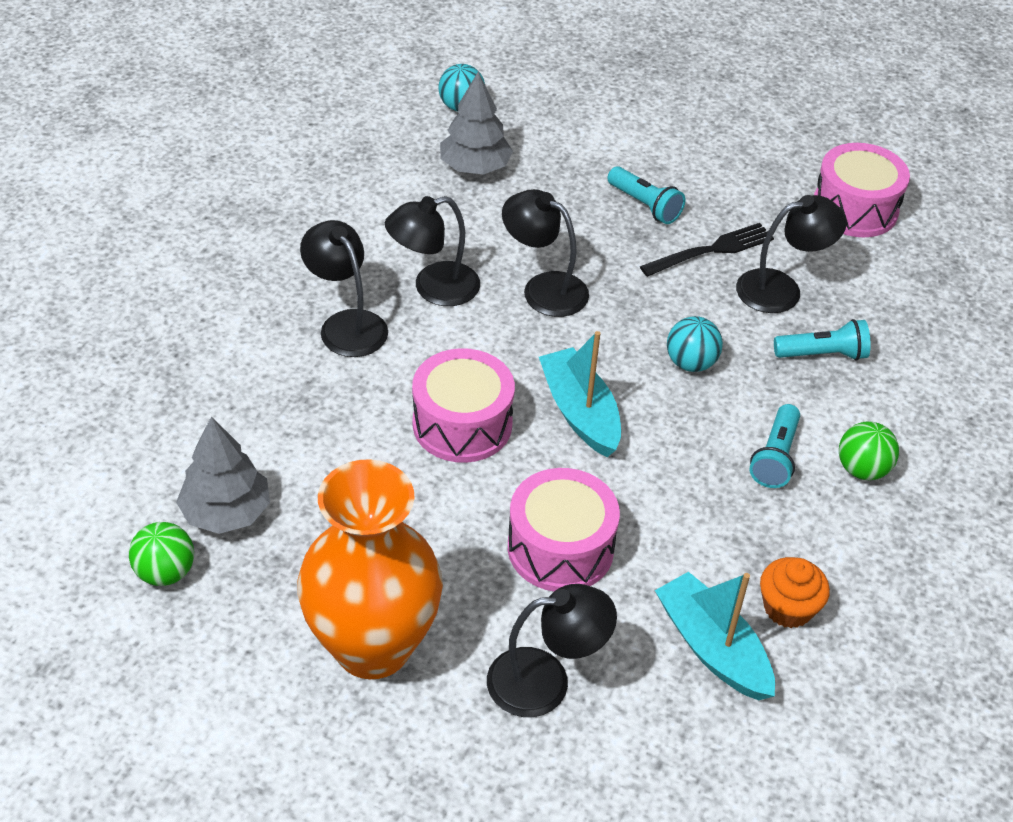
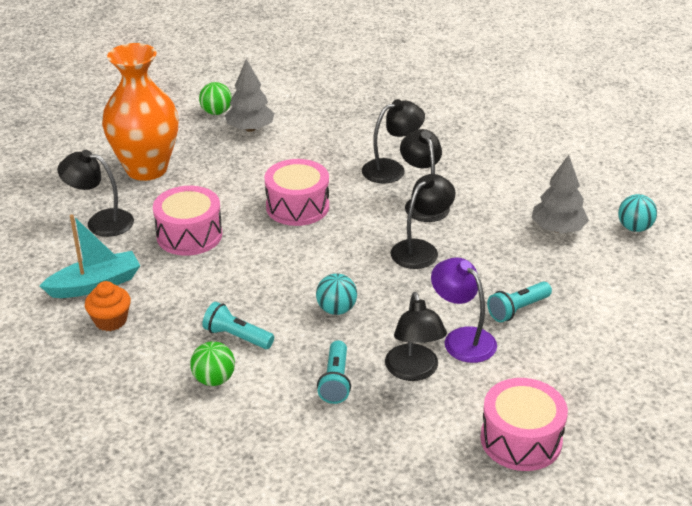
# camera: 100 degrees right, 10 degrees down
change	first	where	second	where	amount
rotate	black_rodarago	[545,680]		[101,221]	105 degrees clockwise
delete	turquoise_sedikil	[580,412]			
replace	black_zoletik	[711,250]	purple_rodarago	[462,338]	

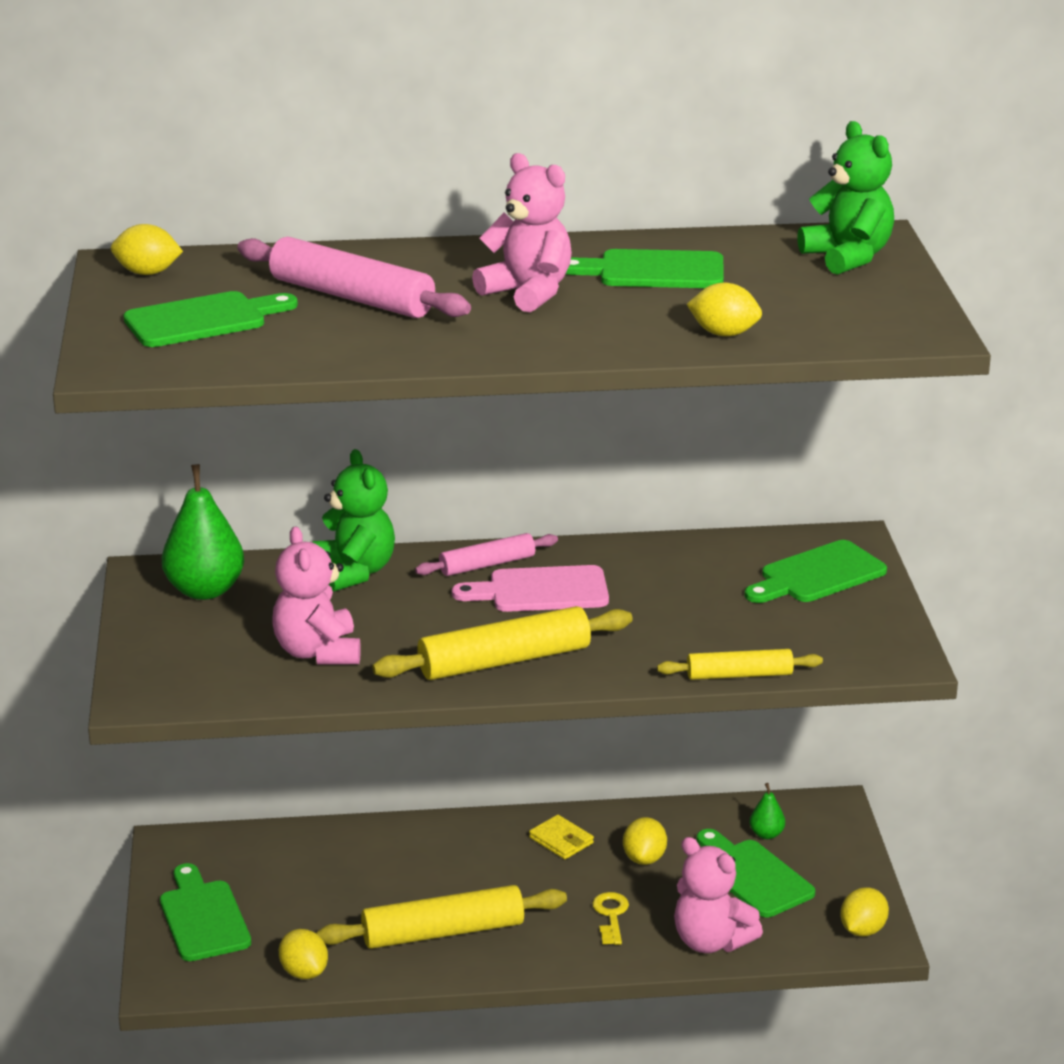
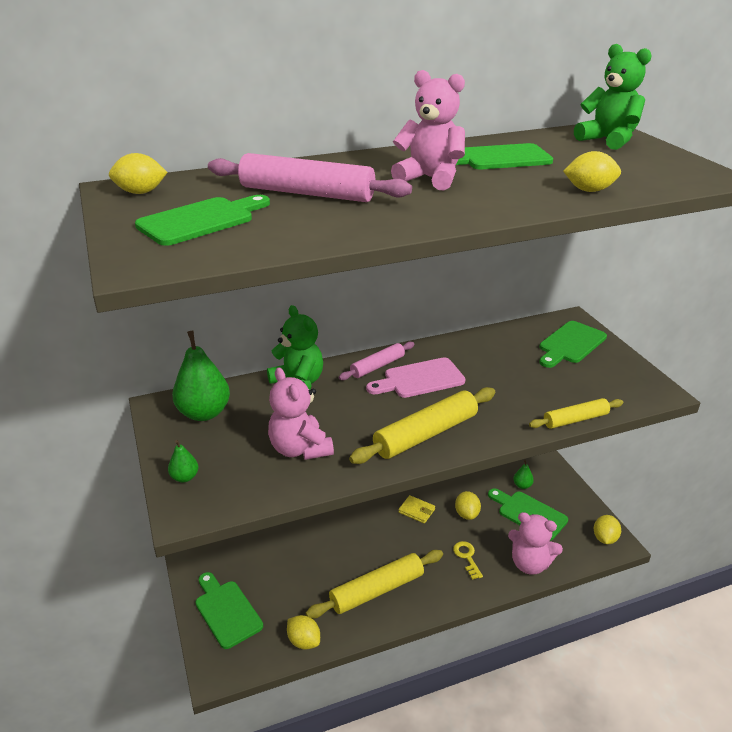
# camera: 15 degrees left, 5 degrees up
change	first	where	second	where	amount
insert			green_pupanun	[185,477]	

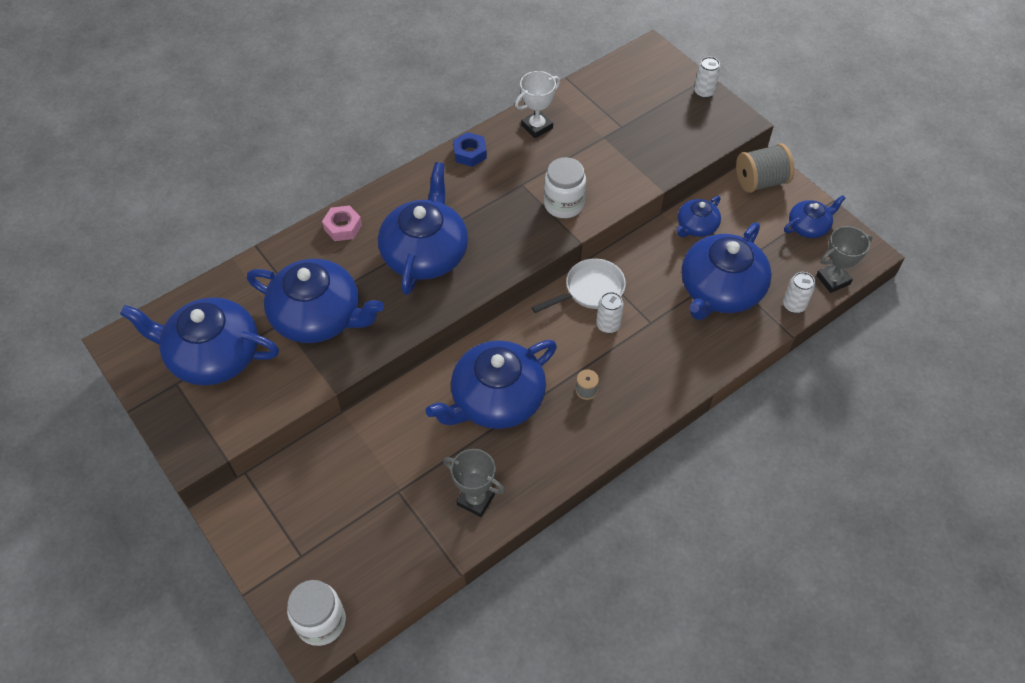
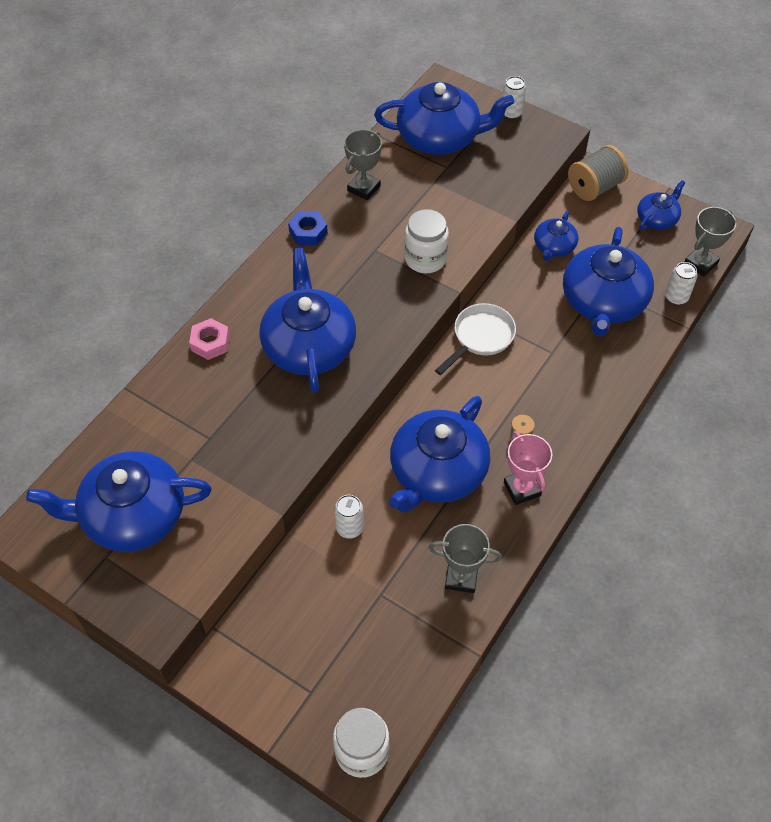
# camera: 20 degrees left, 0 degrees up
change	first	where	second	where	amount
move	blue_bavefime	[319,316]		[440,137]	
recolor	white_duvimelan	[537,127]	grey_duvimelan	[363,188]	
move	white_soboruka	[608,325]		[349,528]	
insert			pink_duvimelan	[522,489]	

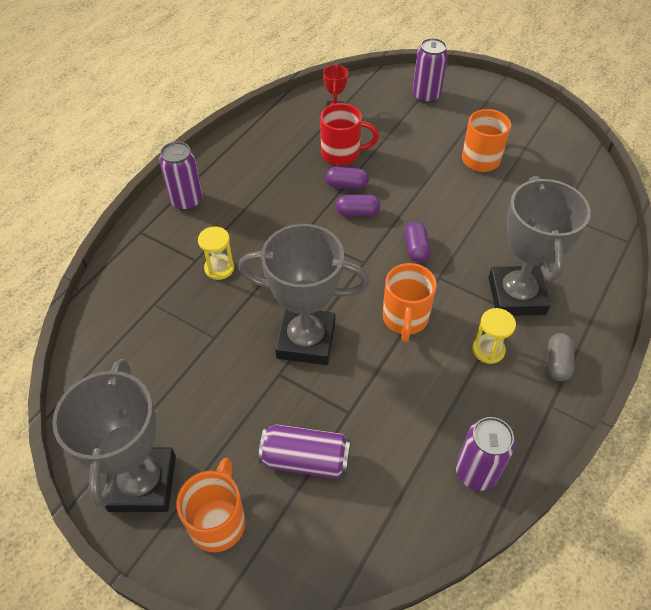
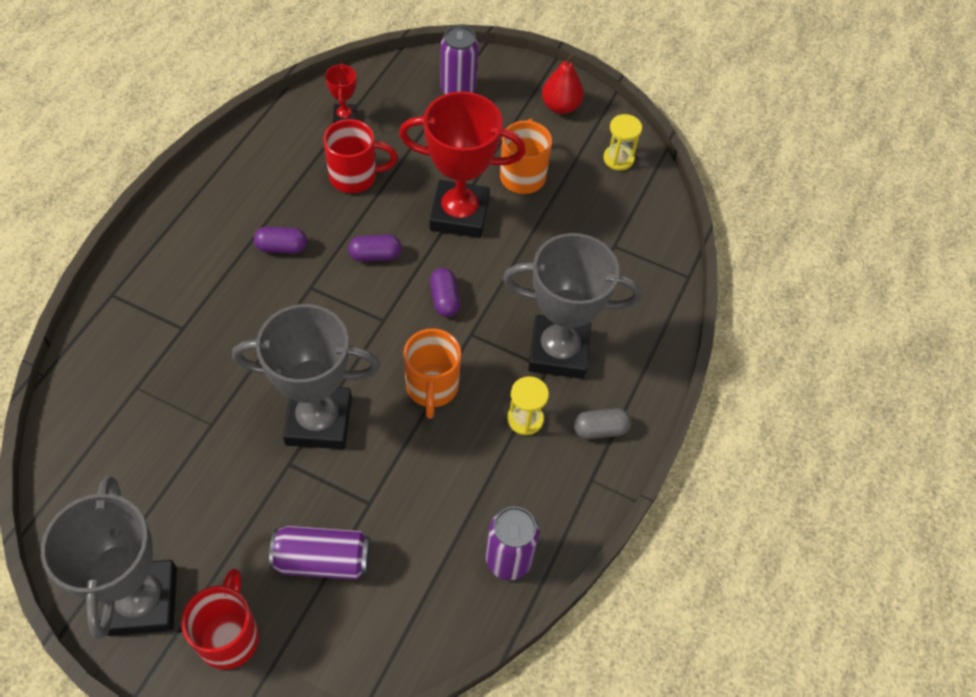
# camera: 10 degrees left, 5 degrees up
change	first	where	second	where	amount
delete	purple_soboruka	[186,201]			
recolor	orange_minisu	[218,521]	red_minisu	[229,635]	
move	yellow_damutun	[219,268]		[618,159]	
move	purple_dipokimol	[346,185]		[282,247]	
rotate	grey_duvimelan	[516,296]		[558,351]	75 degrees counterclockwise
rotate	grey_dipokimol	[557,363]		[600,429]	75 degrees clockwise
insert			red_duvimelan	[459,214]	
insert			red_pupanun	[560,106]	

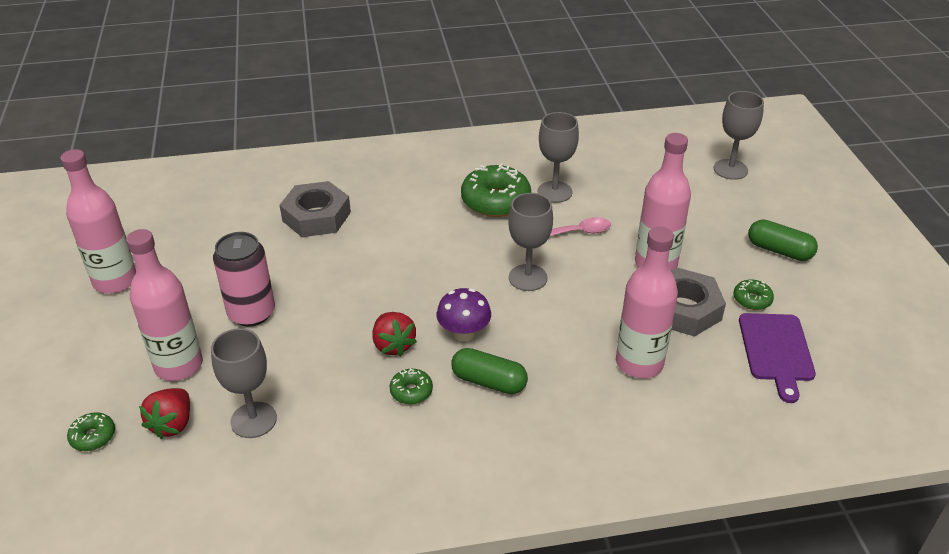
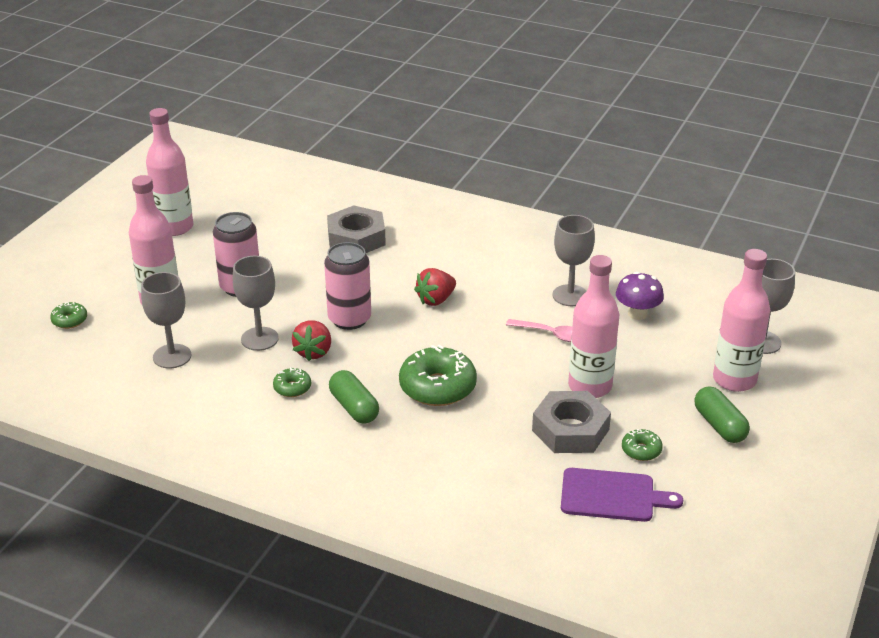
# camera: 35 degrees right, 5 degrees down
change	first	where	second	where	amount
move	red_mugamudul	[172,424]		[436,300]	
move	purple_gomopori	[464,333]		[637,314]	
move	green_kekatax	[495,201]		[437,387]	
move	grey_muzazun	[528,278]		[259,339]	
move	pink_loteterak	[639,363]		[734,380]	
rotate	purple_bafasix	[776,350]		[612,496]	120 degrees counterclockwise
insert			pink_soboruka	[349,319]	

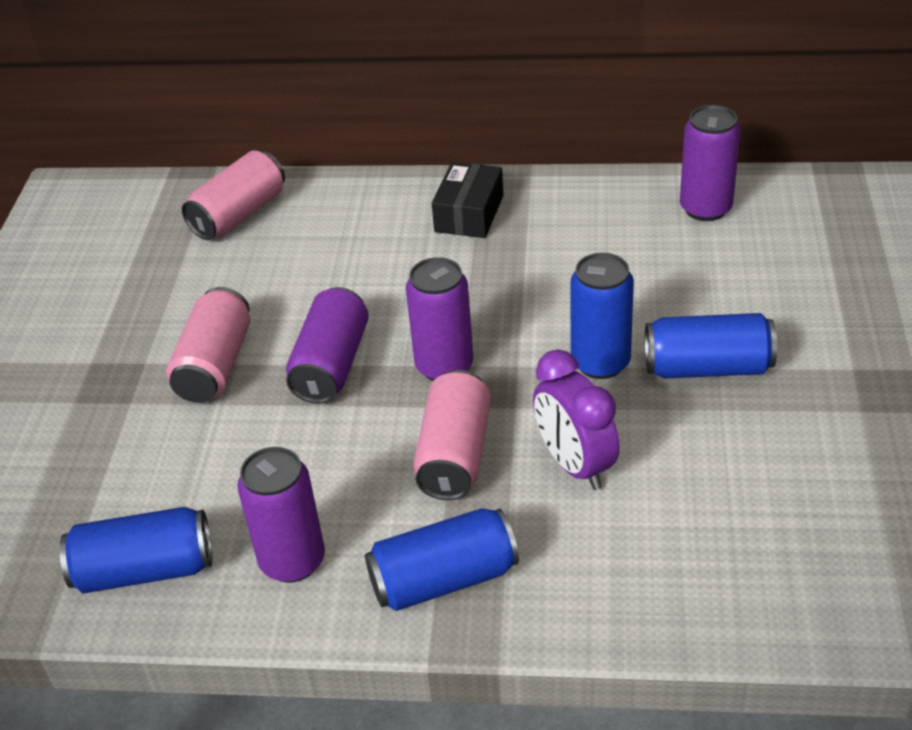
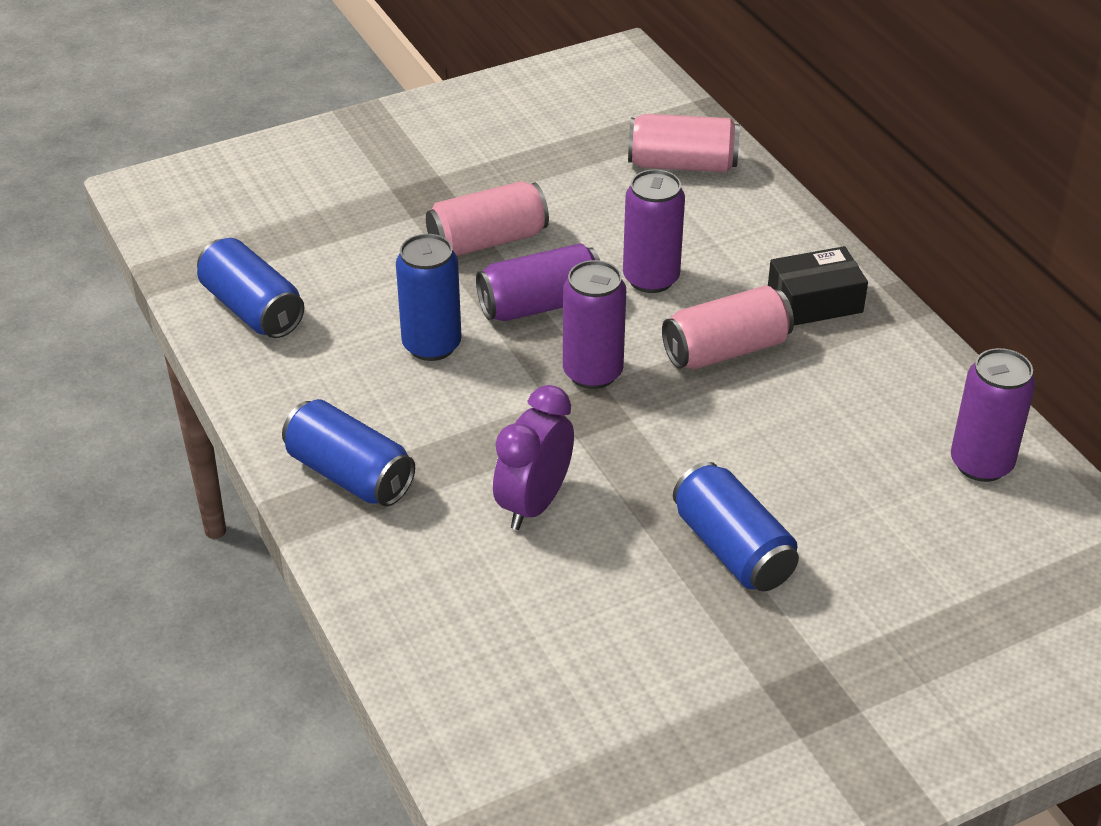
# camera: 55 degrees right, 0 degrees up
change	first	where	second	where	amount
move	purple_soboruka	[292,561]		[651,278]	
move	pink_soboruka	[454,454]		[726,350]	
move	blue_soboruka	[600,362]		[431,345]	

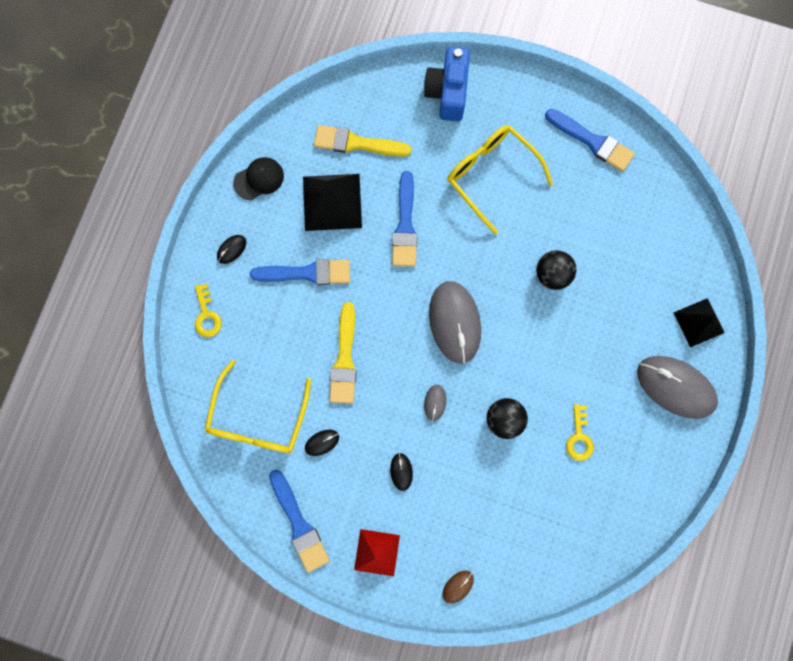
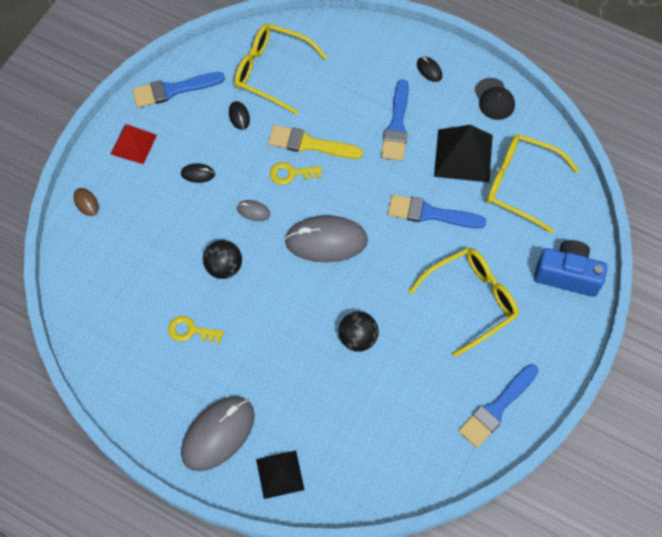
# camera: 100 degrees right, 15 degrees down
change	first	where	second	where	amount
move	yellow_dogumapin	[207,315]		[291,174]	
replace	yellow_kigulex	[356,143]	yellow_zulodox	[521,185]	

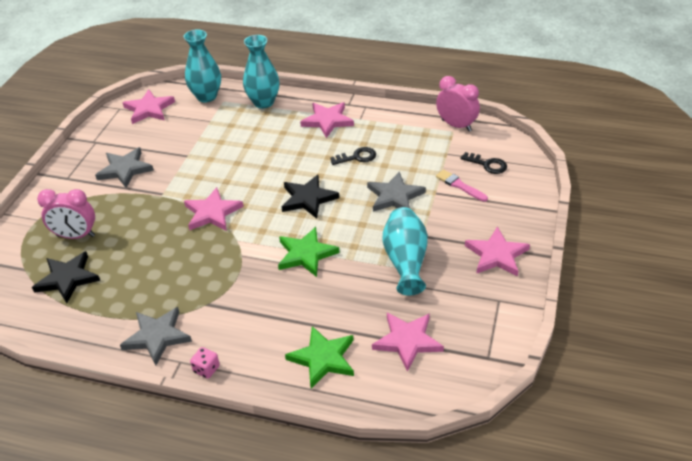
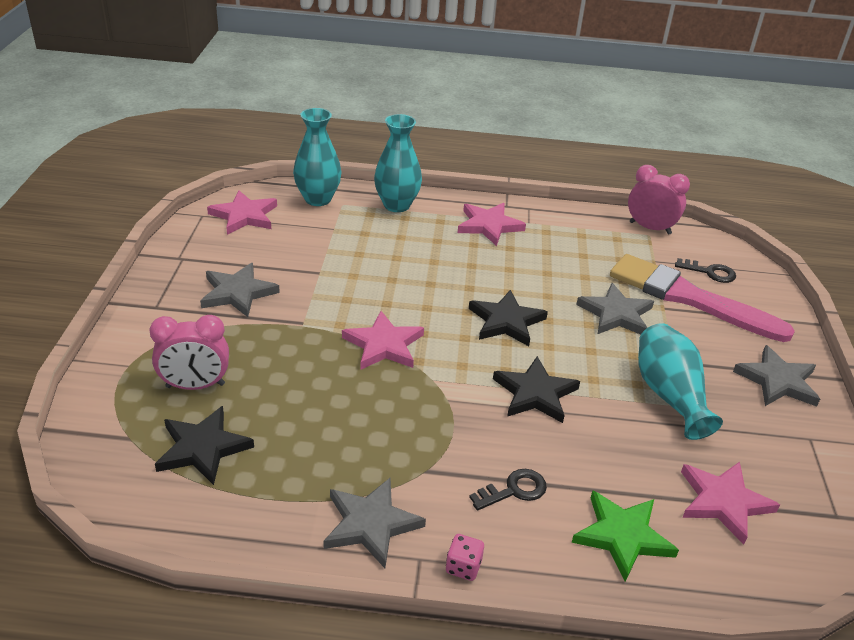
# camera: 15 degrees left, 5 degrees down
change	first	where	second	where	amount
recolor	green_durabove	[306,254]	black_durabove	[535,393]	
move	black_dogumapin	[357,157]		[514,490]	
resize	pink_kigulex	[460,185]		[689,298]	x2.38
recolor	pink_durabove	[496,255]	grey_durabove	[777,381]	

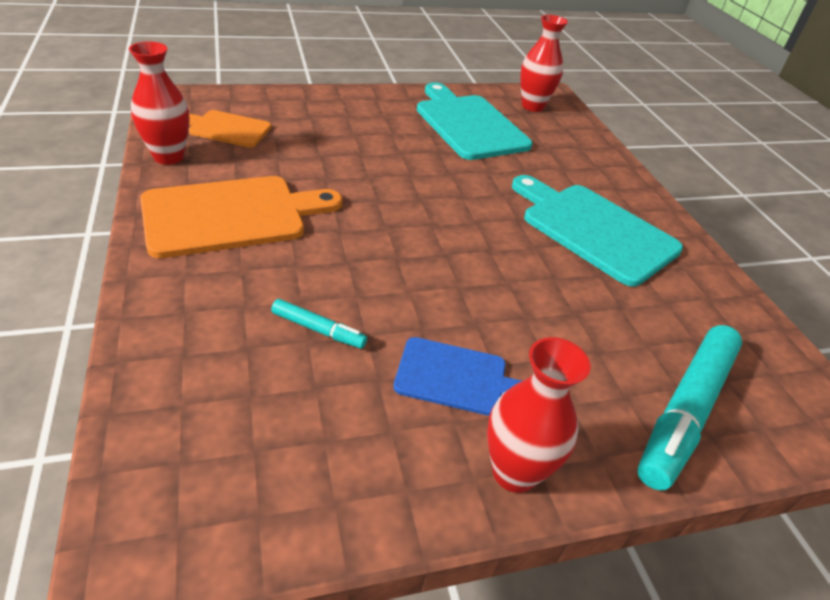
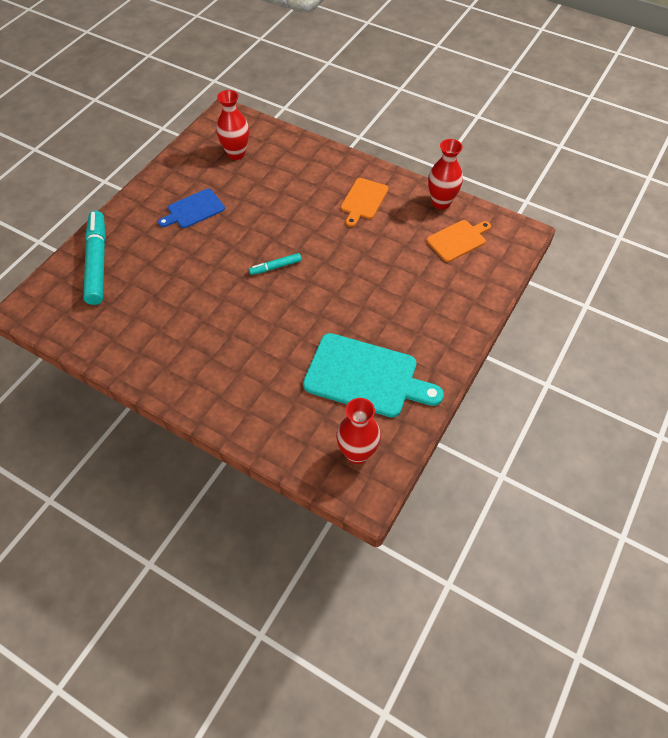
# camera: 140 degrees right, 15 degrees up
change	first	where	second	where	amount
resize	orange_bafasix	[231,215]		[363,200]	x0.57
move	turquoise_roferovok	[318,330]		[275,267]	
move	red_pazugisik	[514,472]		[236,154]	
delete	turquoise_bafasix	[594,230]			

